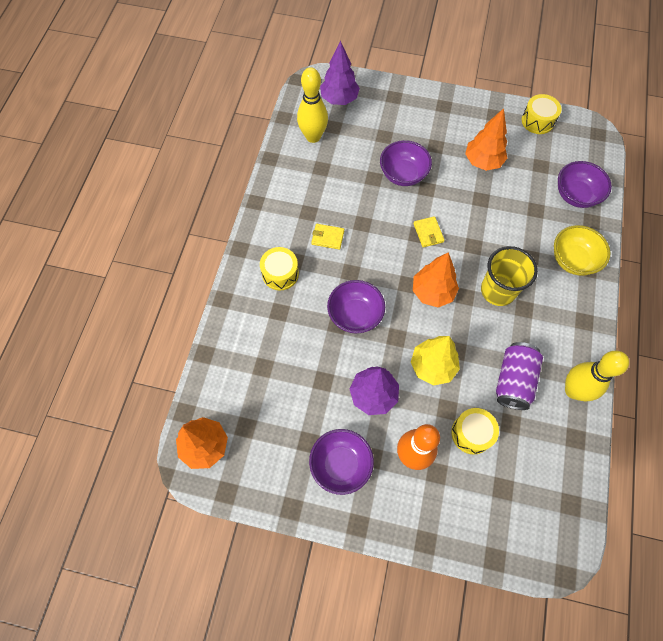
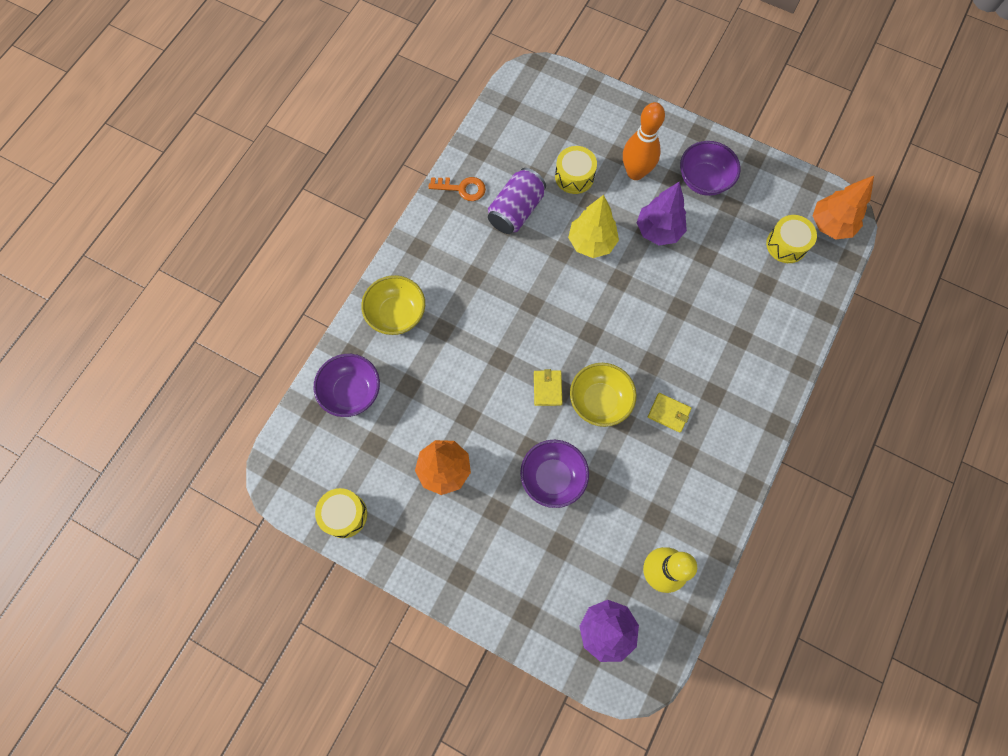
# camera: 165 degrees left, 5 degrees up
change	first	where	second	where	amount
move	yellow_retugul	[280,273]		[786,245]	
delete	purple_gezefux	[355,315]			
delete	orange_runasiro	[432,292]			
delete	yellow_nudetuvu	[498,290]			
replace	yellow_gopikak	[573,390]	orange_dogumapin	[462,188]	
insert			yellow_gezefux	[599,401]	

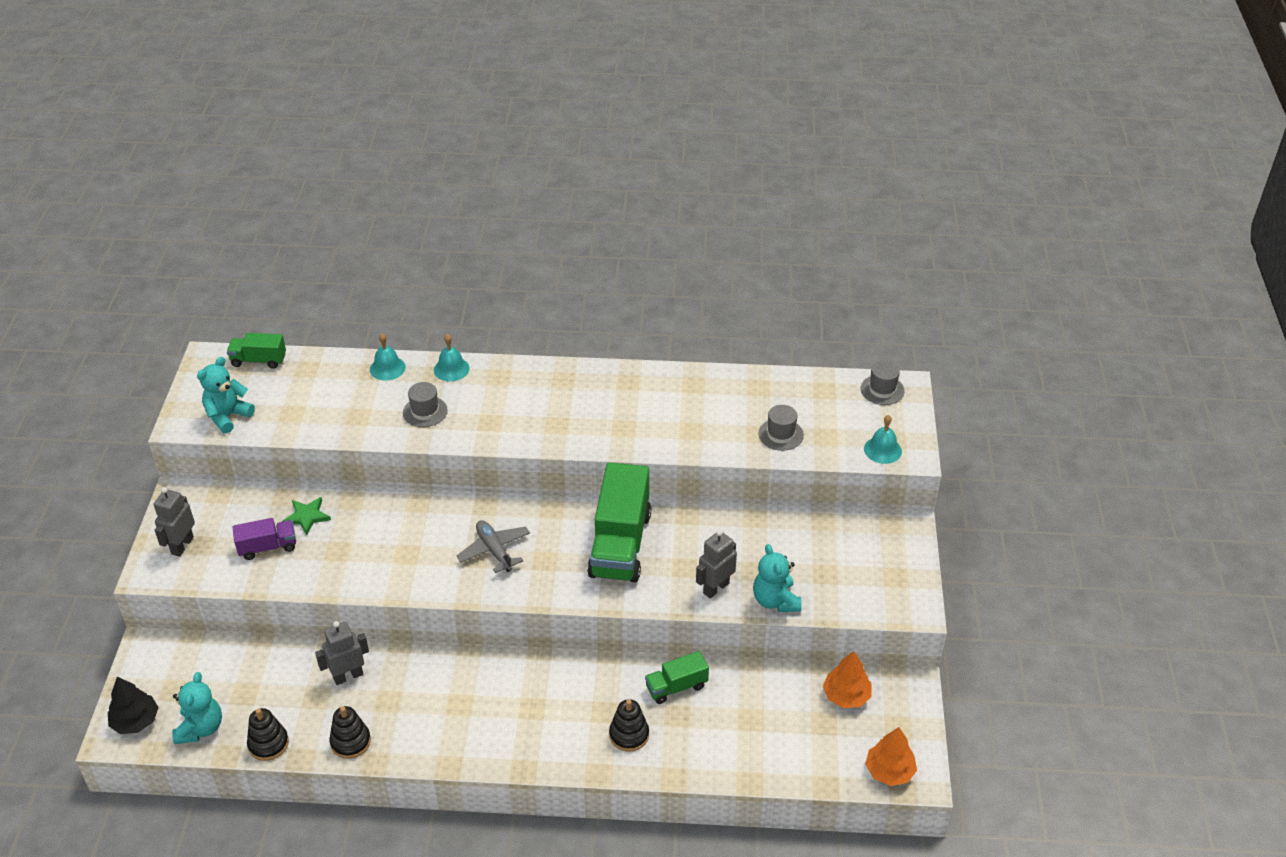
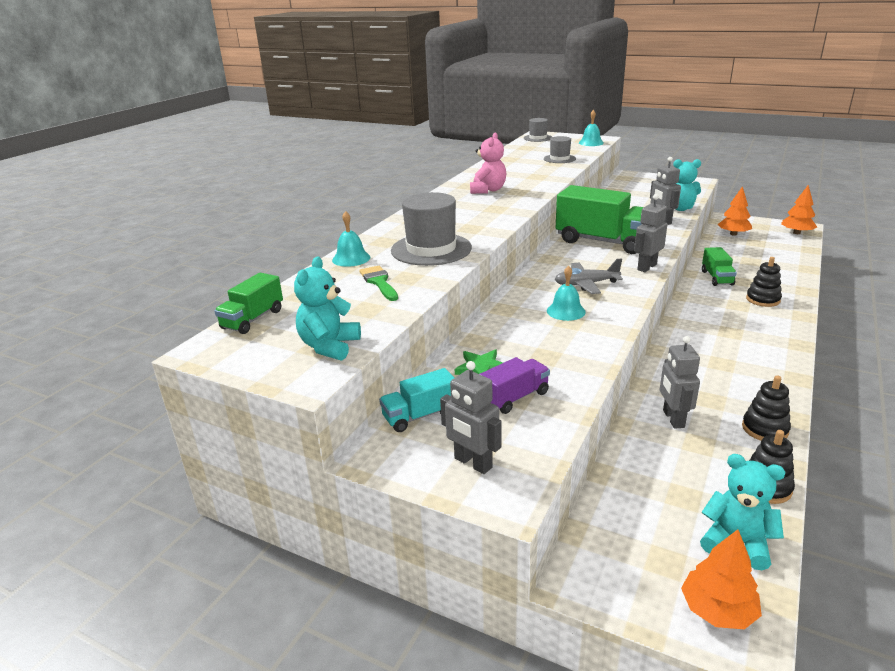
# camera: 65 degrees left, 15 degrees down
change	first	where	second	where	amount
recolor	black_runasiro	[135,721]	orange_runasiro	[717,610]	
rotate	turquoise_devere	[228,416]		[329,346]	45 degrees clockwise
rotate	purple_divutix	[267,547]		[514,398]	45 degrees clockwise
resize	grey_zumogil	[425,411]		[431,249]	x1.79
move	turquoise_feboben	[451,369]		[566,311]	
insert			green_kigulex	[379,282]	
insert			turquoise_divutix	[420,415]	
insert			pink_devere	[488,190]	
insert			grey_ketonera	[646,267]	

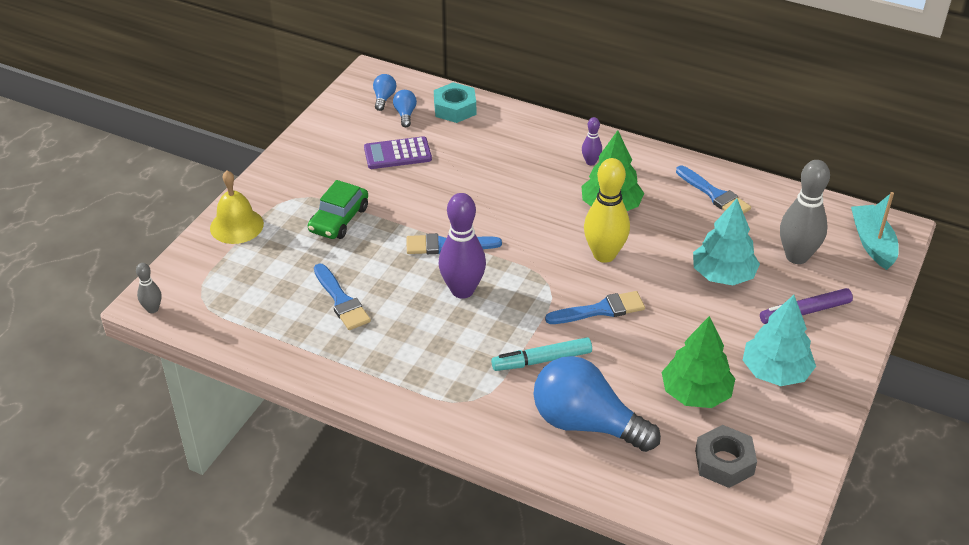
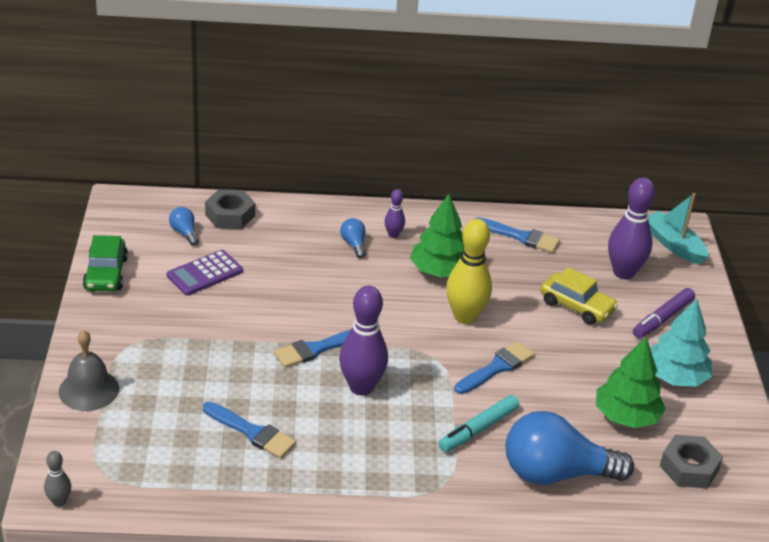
# camera: 30 degrees left, 5 degrees down
change	first	where	second	where	amount
recolor	yellow_feboben	[236,226]	grey_feboben	[89,390]	
move	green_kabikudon	[339,219]		[106,274]	
move	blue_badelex	[384,98]		[354,244]	
recolor	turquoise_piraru	[455,108]	grey_piraru	[230,215]	
replace	turquoise_runasiro	[723,275]	yellow_kabikudon	[576,306]	
recolor	grey_gopikak	[797,256]	purple_gopikak	[623,273]	

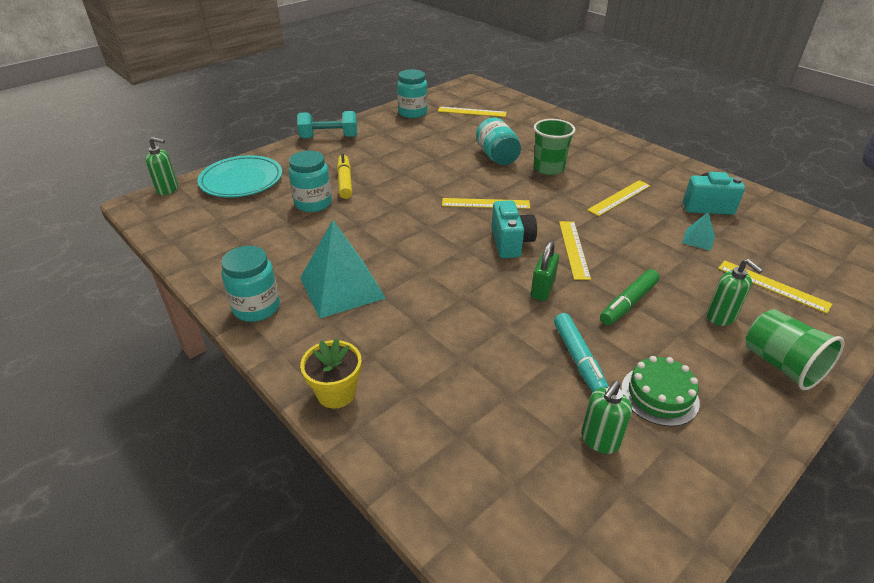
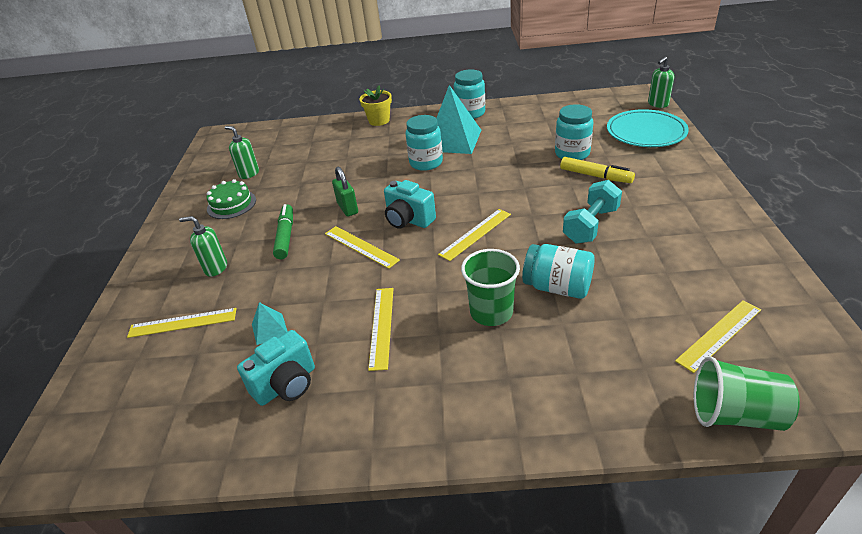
# camera: 135 degrees right, 0 degrees up
change	first	where	second	where	amount
move	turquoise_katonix	[329,137]		[591,225]	
move	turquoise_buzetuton	[412,113]		[426,163]	
delete	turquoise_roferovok	[578,359]			
rotate	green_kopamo	[599,440]		[249,174]	45 degrees counterclockwise
move	green_nudetuvu	[781,365]		[735,414]	

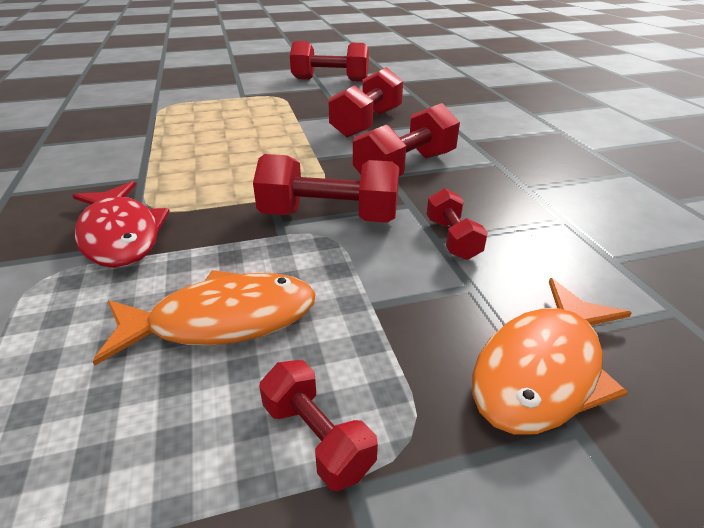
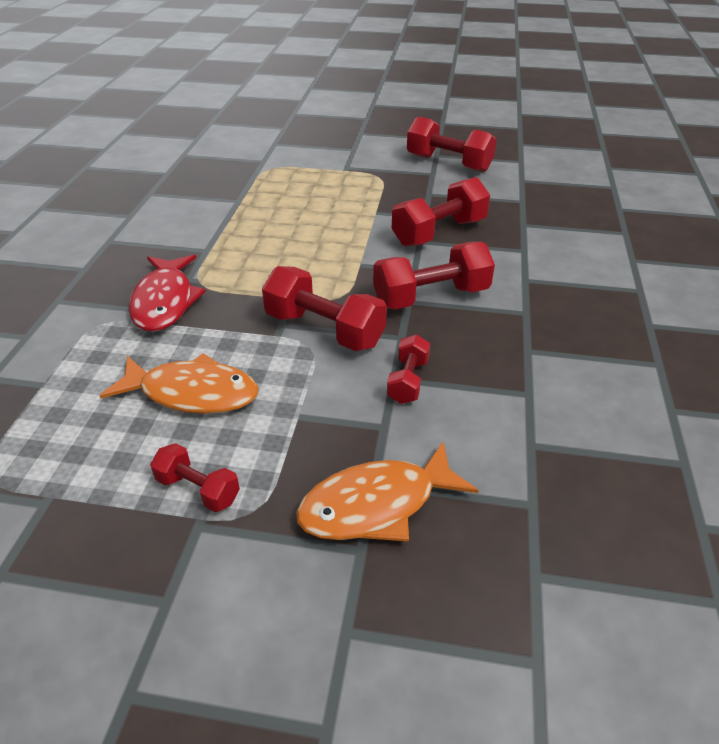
# camera: 25 degrees right, 5 degrees up
change	first	where	second	where	amount
rotate	red_katonix	[317,437]		[198,489]	45 degrees counterclockwise

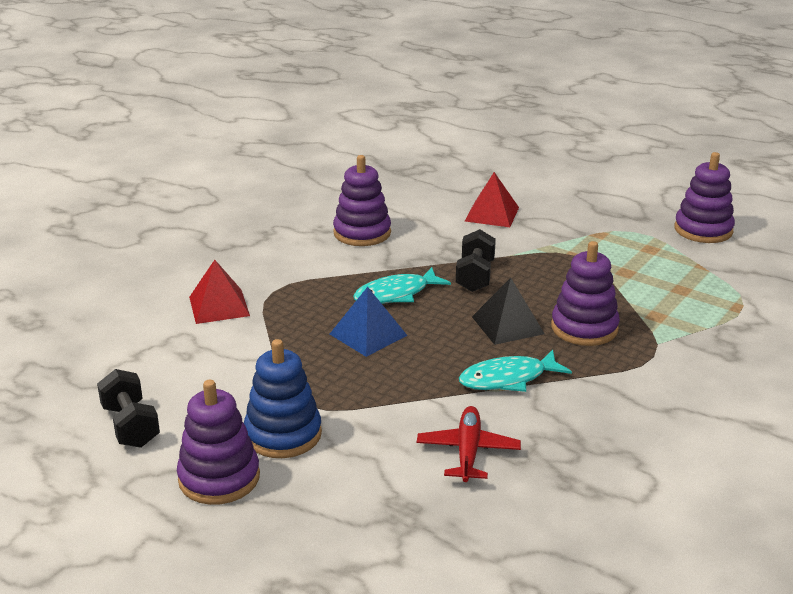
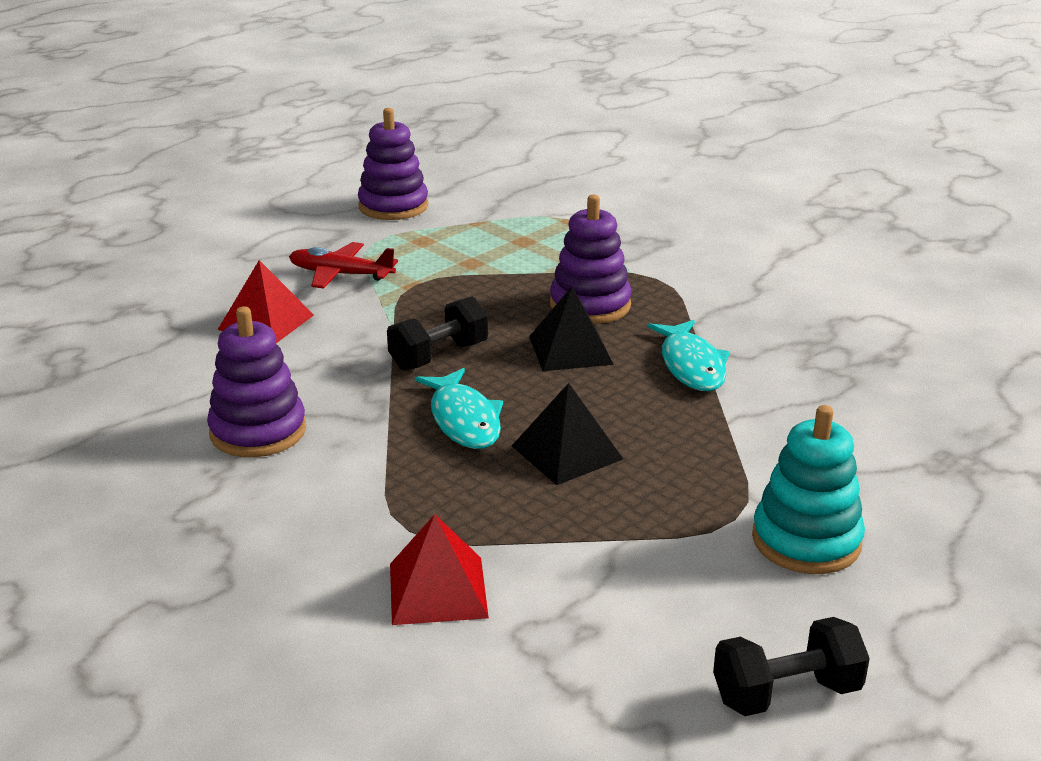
# camera: 80 degrees left, 0 degrees up
change	first	where	second	where	amount
delete	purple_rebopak	[219,478]			
recolor	blue_rebopak	[283,434]	turquoise_rebopak	[806,540]	
recolor	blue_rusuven	[368,334]	black_rusuven	[567,452]	
move	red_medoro	[468,452]		[341,274]	
rotate	black_katonix	[475,276]		[439,356]	60 degrees counterclockwise

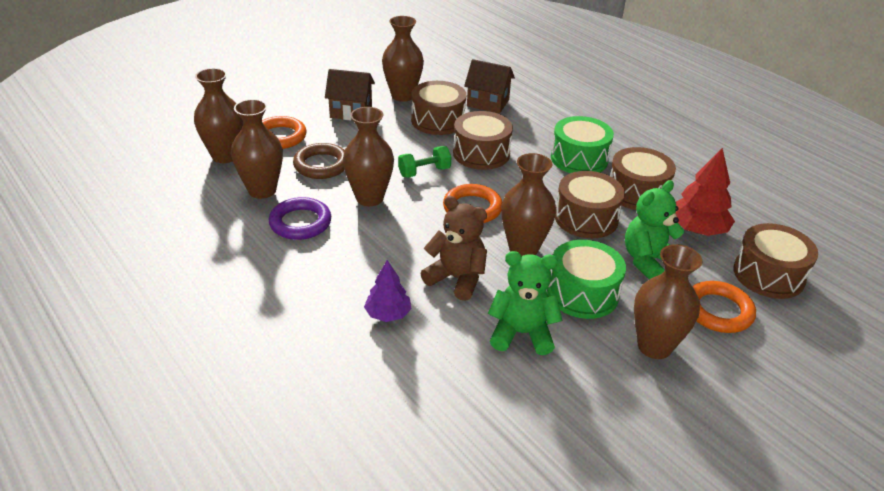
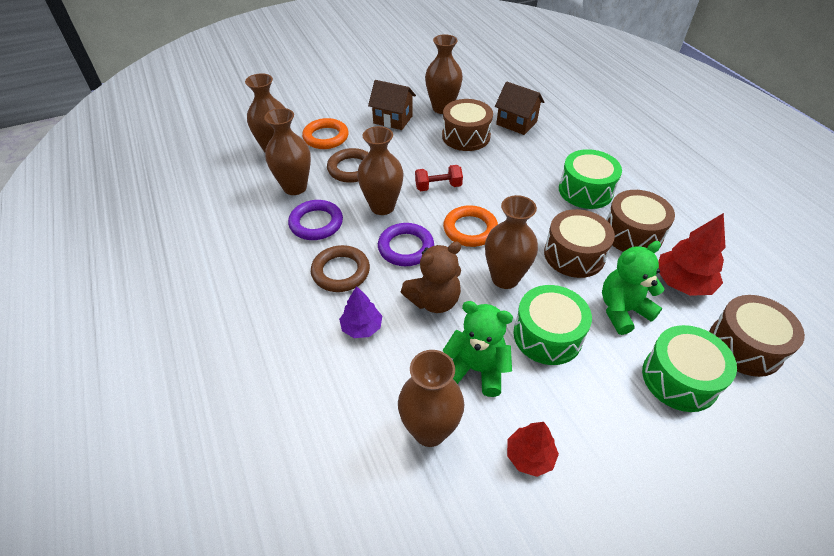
# camera: 15 degrees right, 10 degrees up
change	first	where	second	where	amount
recolor	green_katonix	[424,172]	red_katonix	[438,187]	
rotate	brown_devere	[456,279]		[434,300]	105 degrees clockwise
delete	brown_retugul	[481,153]			
move	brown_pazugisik	[654,346]		[429,430]	
replace	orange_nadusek	[718,311]	green_retugul	[679,378]	
insert			brown_nadusek	[340,272]	
insert			purple_nadusek	[406,248]	
insert			red_runasiro	[529,456]	

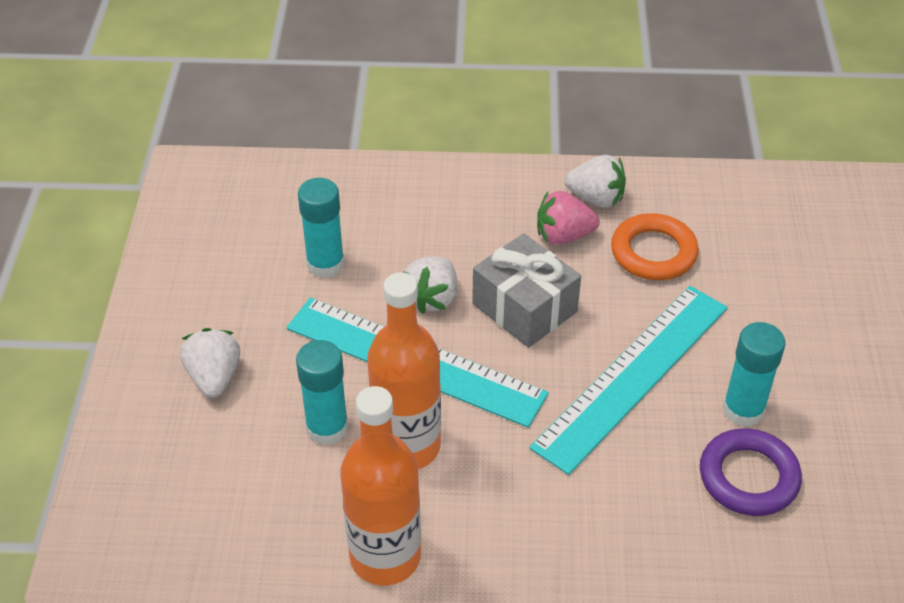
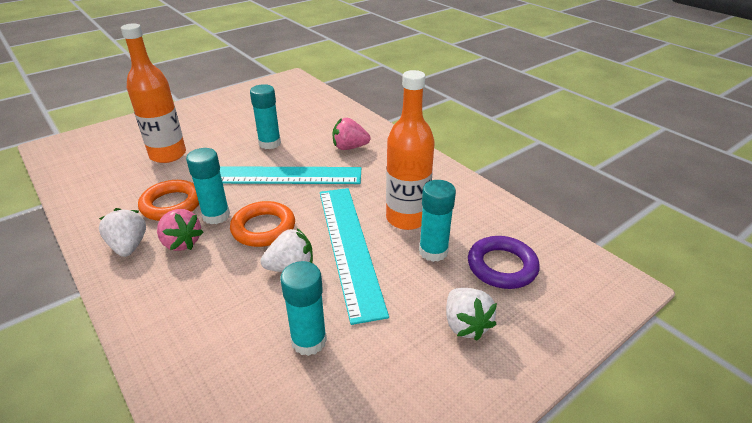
# camera: 130 degrees left, 10 degrees down
change	first	where	second	where	amount
rotate	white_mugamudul	[214,377]		[465,325]	60 degrees counterclockwise
move	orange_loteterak	[385,557]		[168,155]	
replace	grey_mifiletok	[524,308]	orange_nadusek	[263,228]	
move	purple_nadusek	[748,477]		[502,266]	
insert			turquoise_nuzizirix	[216,216]	
insert			pink_mugamudul	[349,147]	

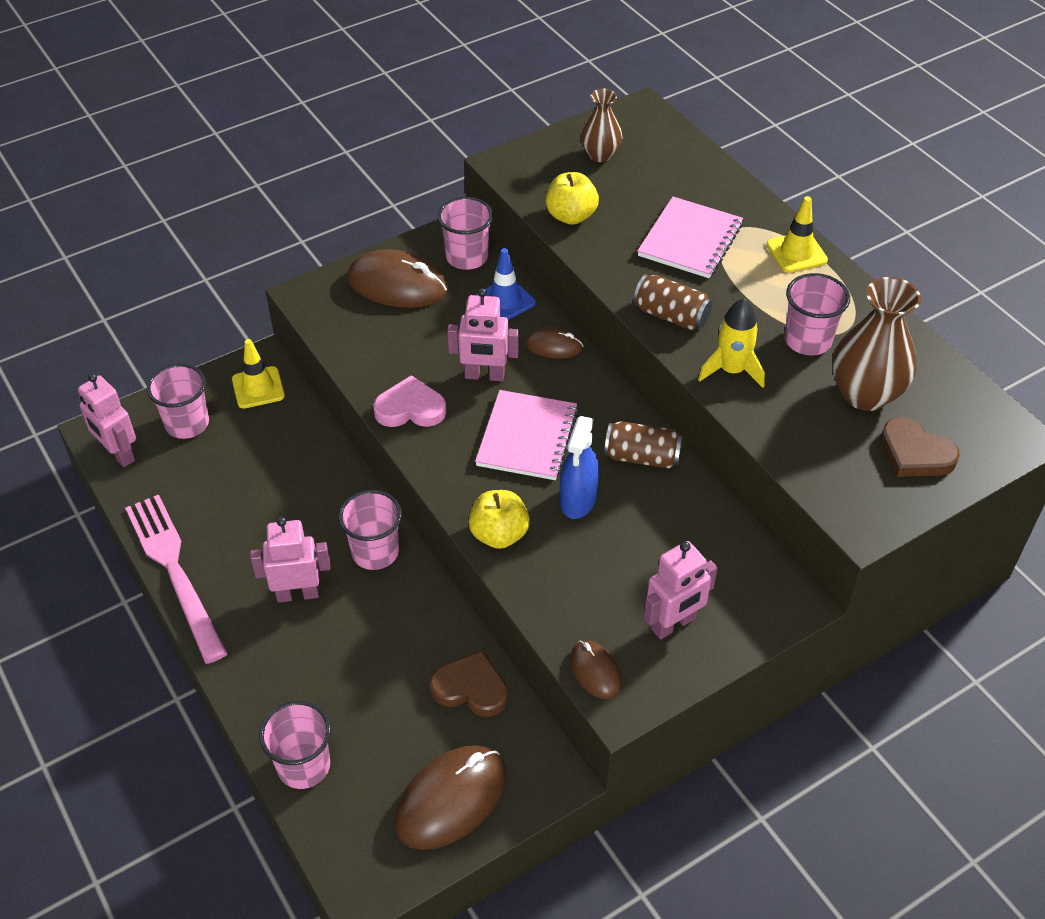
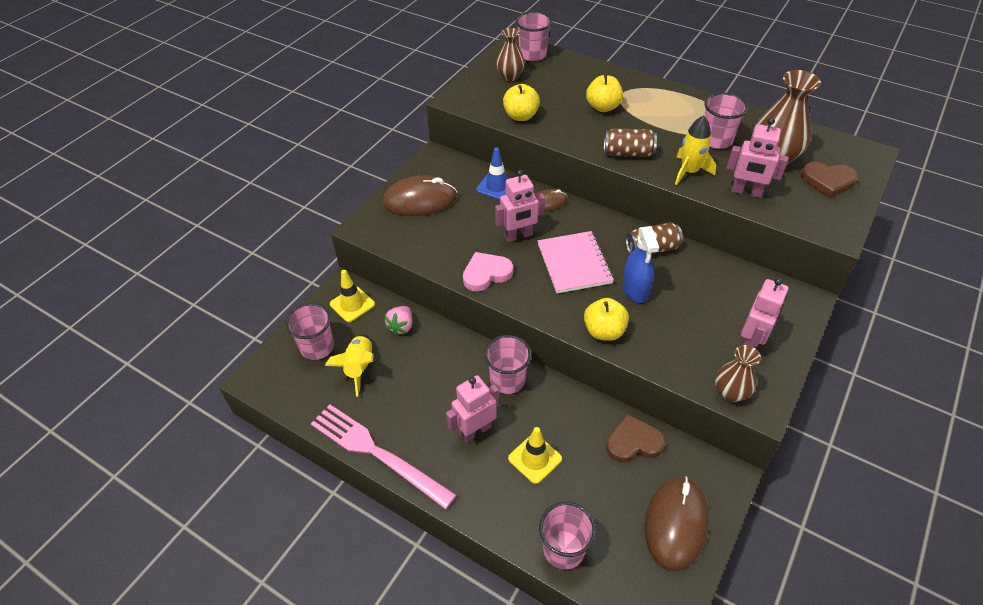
# camera: 25 degrees left, 0 degrees up
change	first	where	second	where	amount
move	pink_ketonera	[118,454]		[746,192]	
move	pink_nudetuvu	[467,257]		[532,55]	
replace	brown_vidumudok	[595,671]	brown_pazugisik	[730,393]	
replace	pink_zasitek	[690,240]	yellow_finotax	[603,107]	
move	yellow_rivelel	[796,253]		[535,458]	
insert			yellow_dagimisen	[359,367]	
insert			pink_mugamudul	[401,326]	

